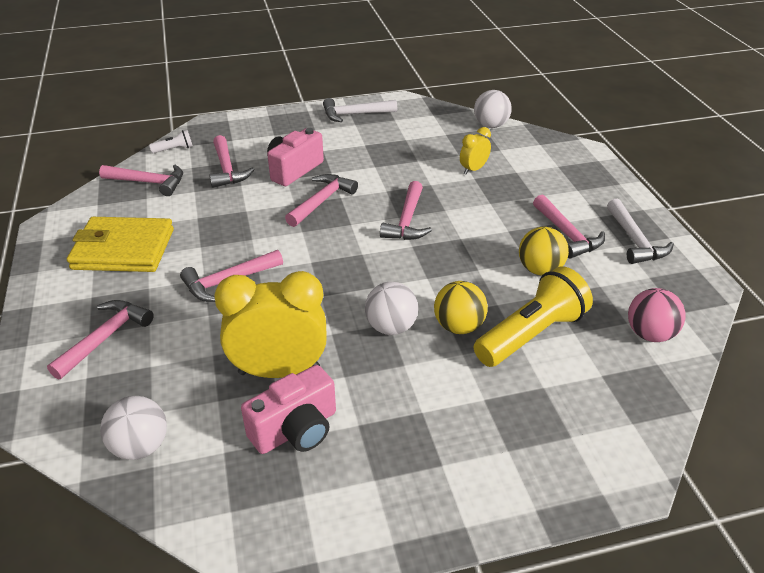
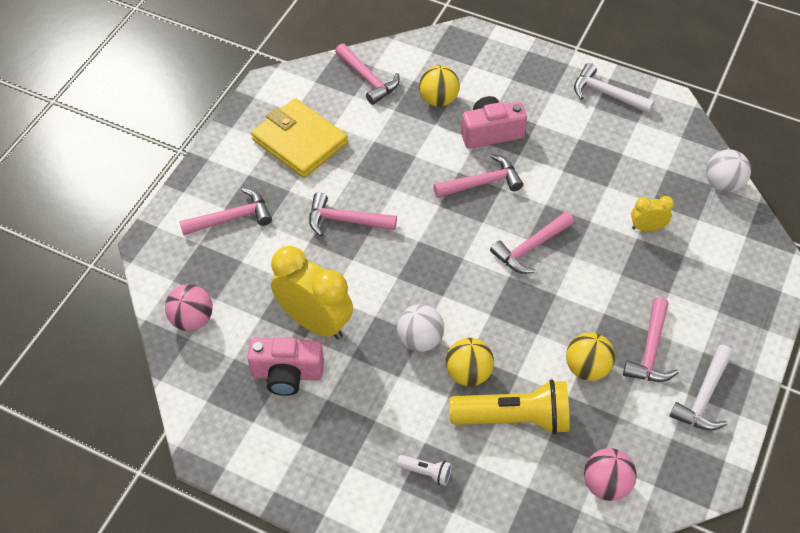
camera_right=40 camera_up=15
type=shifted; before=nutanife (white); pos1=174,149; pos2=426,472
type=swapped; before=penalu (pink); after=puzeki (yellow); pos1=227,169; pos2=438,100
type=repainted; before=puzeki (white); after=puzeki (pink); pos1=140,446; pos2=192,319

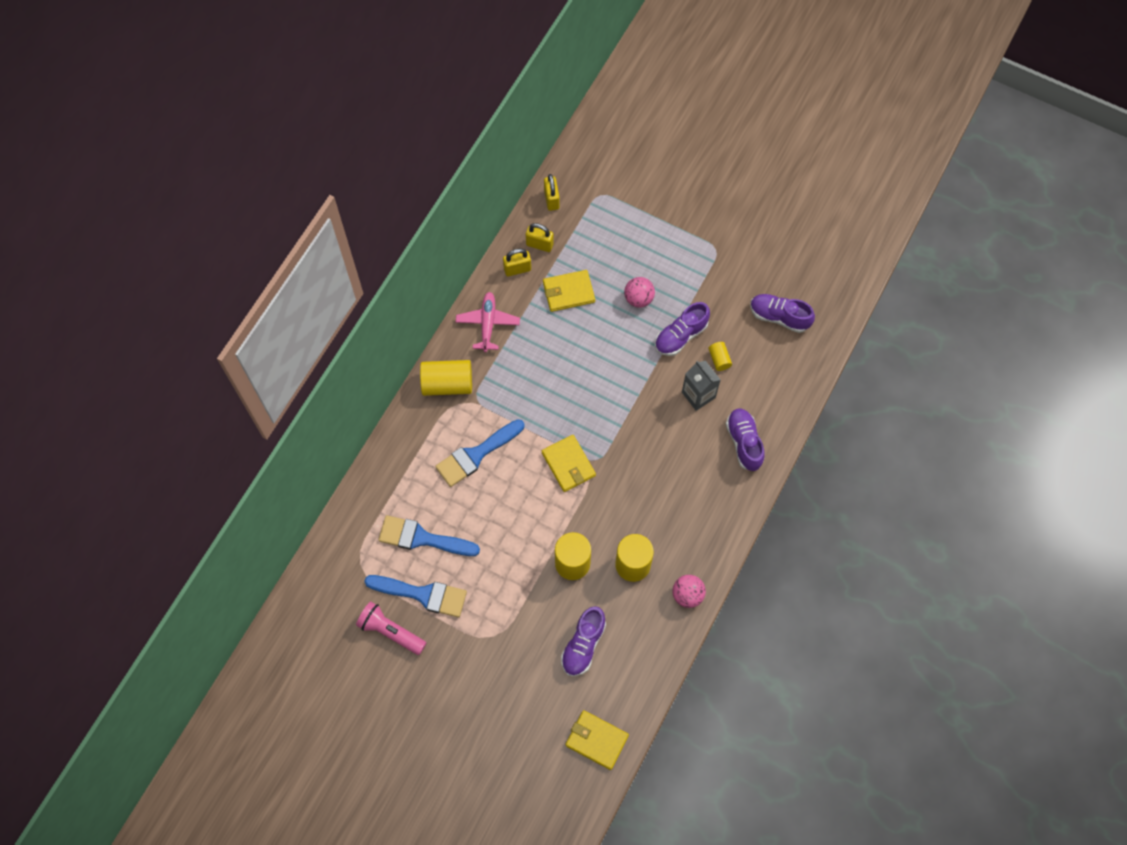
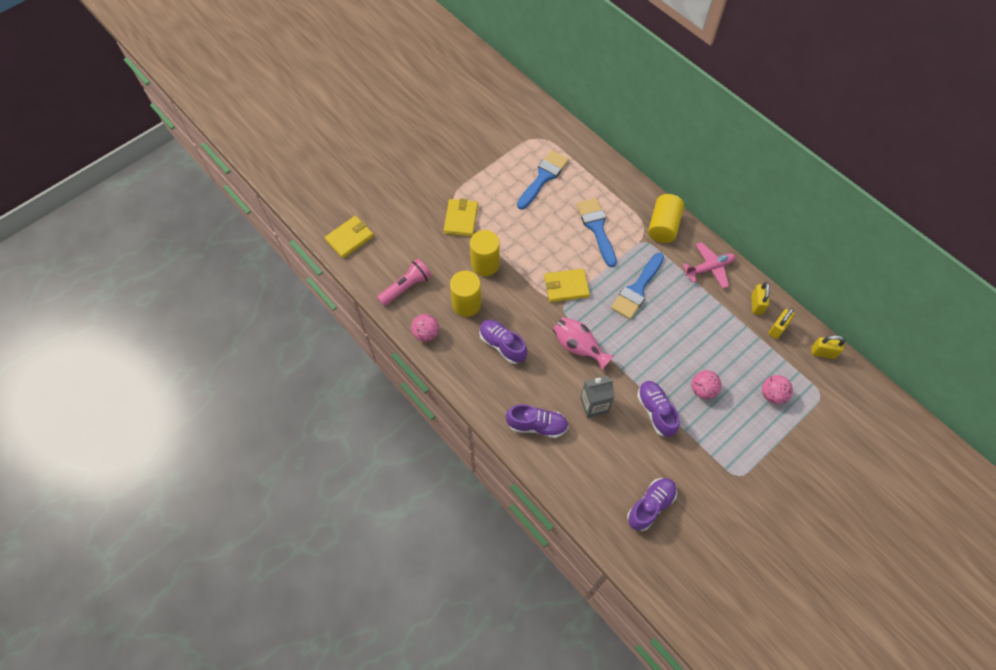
camera_right=110 camera_up=-5
type=gone; before=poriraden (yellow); pos1=719,359
type=new; after=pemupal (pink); pos2=578,347
type=new; after=puzeki (pink); pos2=772,394
type=shifted; before=nutanife (pink); pos1=390,631; pos2=406,287
type=shifted; before=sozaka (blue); pos1=422,594; pos2=637,289
type=shifted; before=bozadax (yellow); pos1=568,292; pos2=461,219
type=shifted; before=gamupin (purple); pos1=583,645; pos2=502,345
type=rotated; before=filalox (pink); pos1=488,324; pos2=709,268; turn=-45

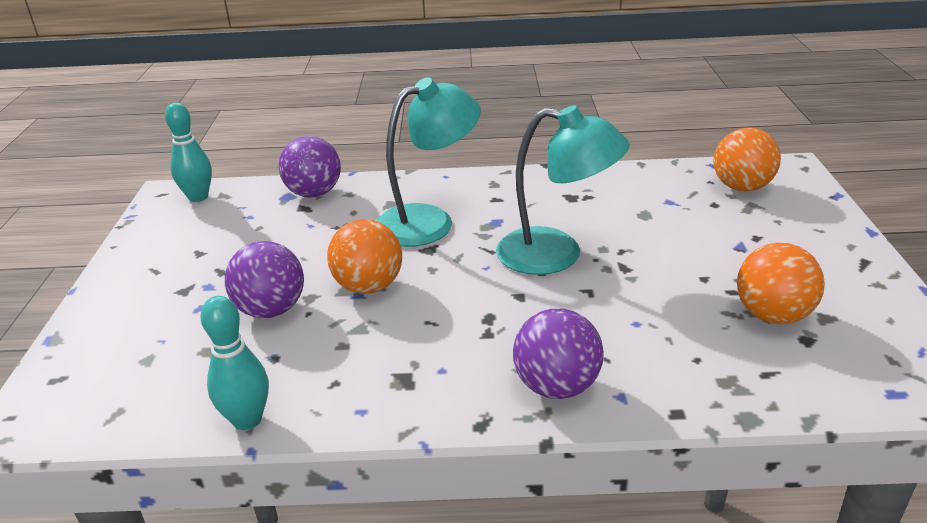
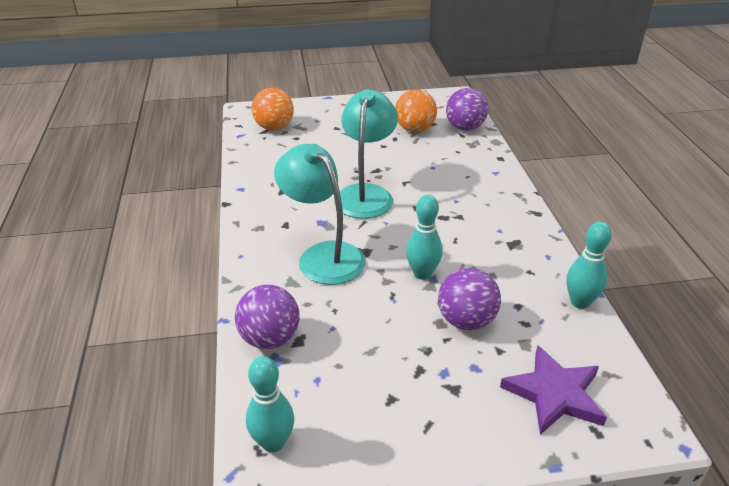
camera_right=-100 camera_up=5
type=new; after=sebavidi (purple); pos2=554,394
type=shifted; before=puzeki (purple); pos1=556,386; pos2=465,128
type=swapped; before=puzeki (orange); after=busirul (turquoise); pos1=369,286; pos2=422,273

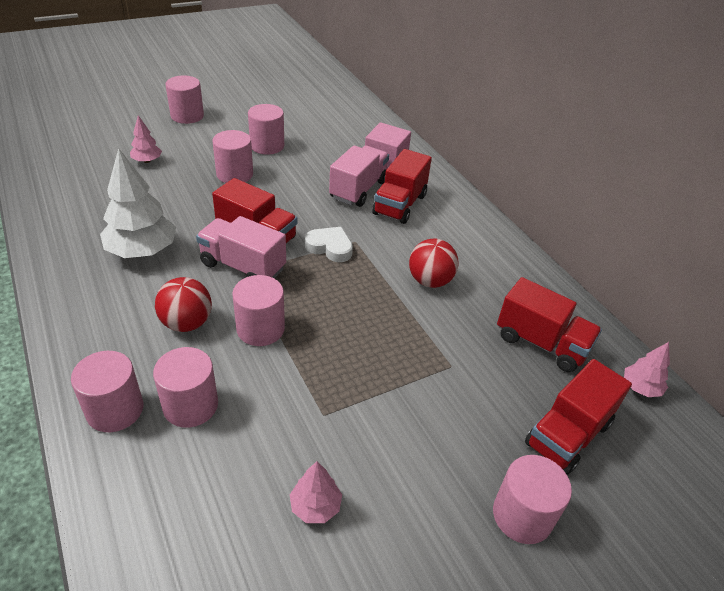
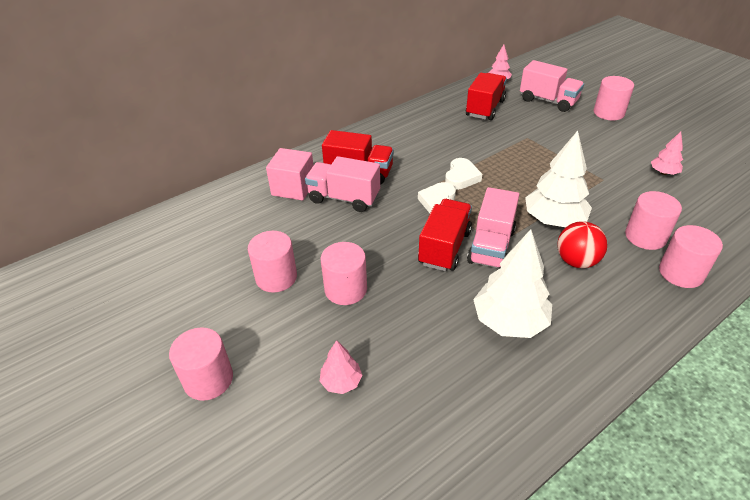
camera_right=-95 camera_up=0
type=gone; before=puzeki (red); pos1=430,281
type=new; after=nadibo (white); pos2=461,177
type=swapped; before=poriraden (pink); after=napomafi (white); pos1=260,329; pos2=554,220
type=repainted; before=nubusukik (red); after=nubusukik (pink); pos1=568,434; pos2=548,101

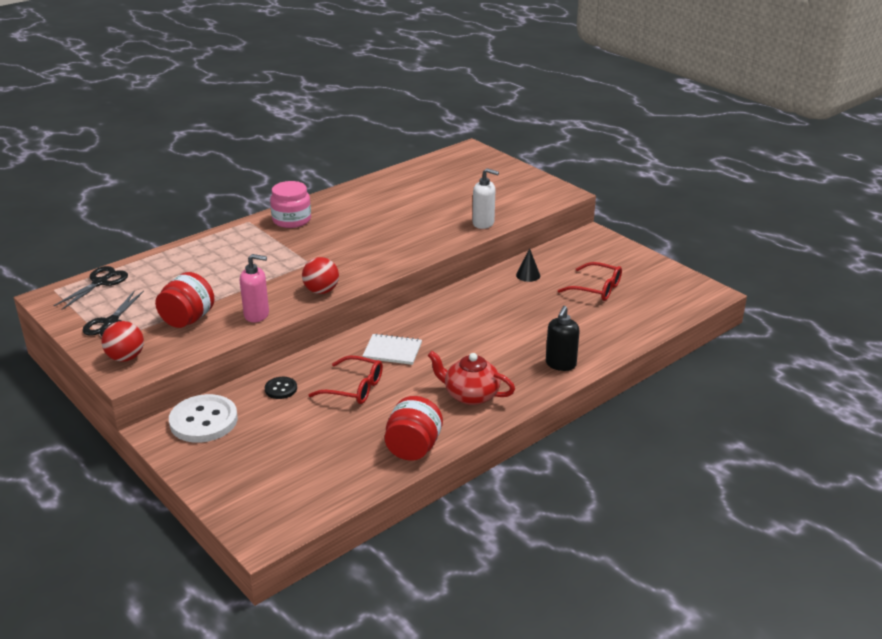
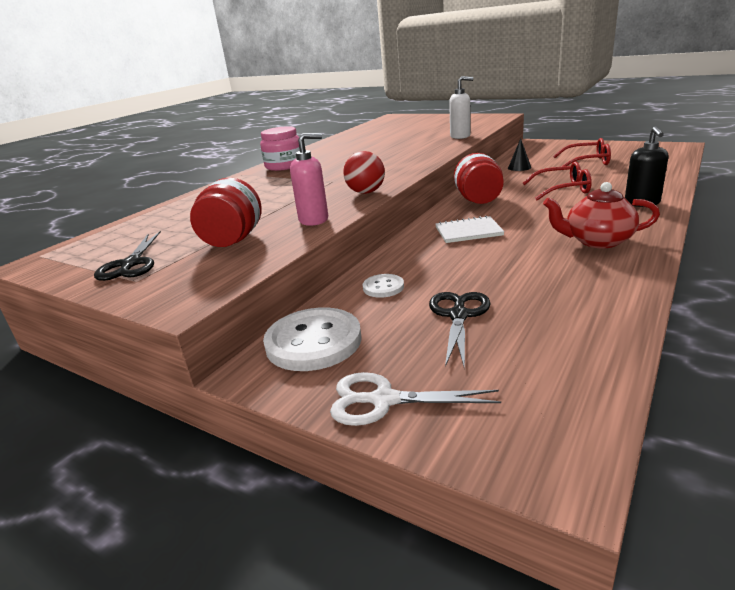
camera_right=-15 camera_up=-5
type=gone; before=puzeki (red); pos1=126,357
type=new; after=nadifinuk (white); pos2=383,400
type=shifted; before=nadifinuk (black); pos1=100,282; pos2=458,315
type=shifted; before=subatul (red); pos1=354,388; pos2=562,189
type=shifted; before=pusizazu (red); pos1=413,448; pos2=478,200
type=repainted; before=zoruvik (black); after=zoruvik (white); pos1=281,389; pos2=383,287

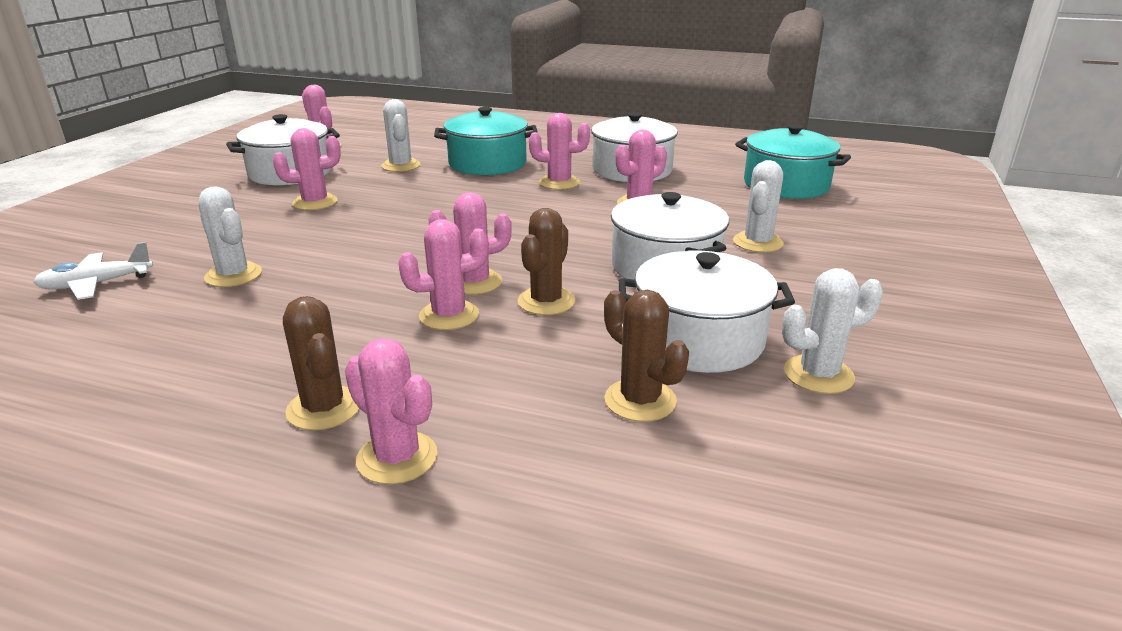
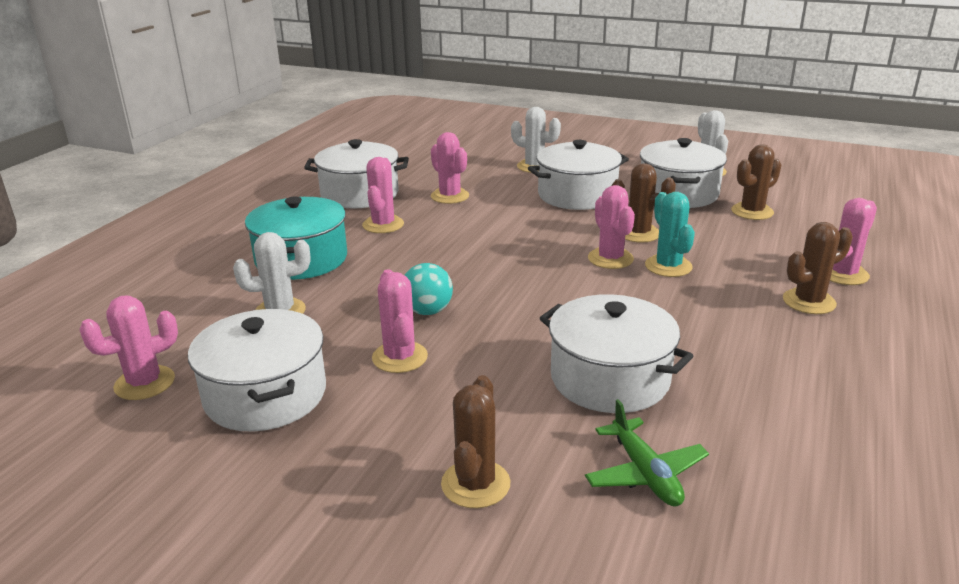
camera_right=-85 camera_up=0
type=gone; before=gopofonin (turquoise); pos1=786,185
type=new; after=puzeki (turquoise); pos2=427,311
type=new; after=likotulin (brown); pos2=475,484
type=swapped; before=likotulin (white); after=gopofonin (white); pos1=233,275; pos2=610,378
type=repainted; before=filalox (white); after=filalox (green); pos1=97,284; pos2=645,473
type=repainted; before=likotulin (pink); after=likotulin (turquoise); pos1=449,315; pos2=668,266

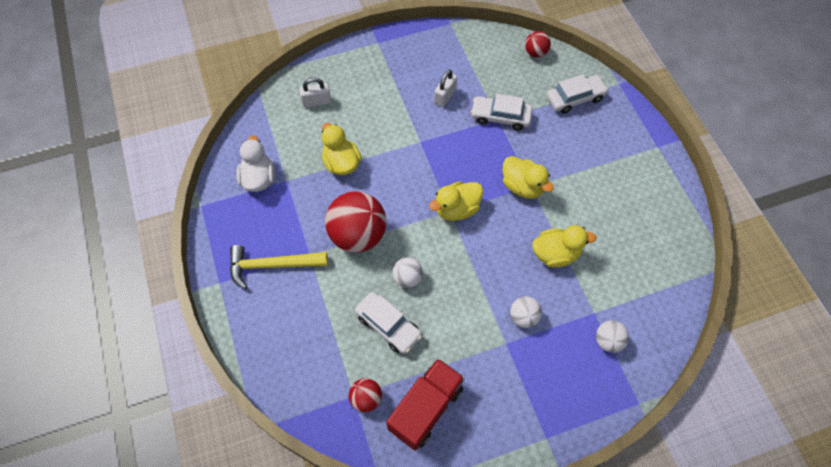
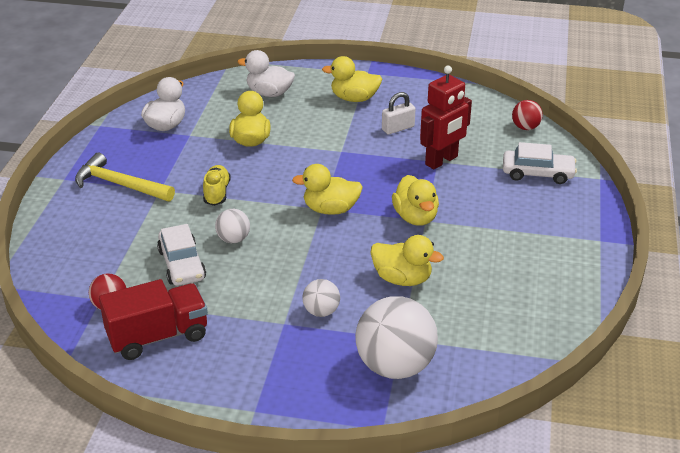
camera_right=30 camera_up=-25
type=new; after=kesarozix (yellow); pos2=354,98
type=swapped; before=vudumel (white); after=kesarozix (white); pos1=316,102; pos2=269,93
type=swapped; before=puzeki (red); after=gamupin (yellow); pos1=358,235; pos2=216,193
type=swapped; before=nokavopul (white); after=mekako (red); pos1=500,117; pos2=441,161
type=scaled; before=puzeki (white); pos1=608,341; pos2=395,366; scale=2.03

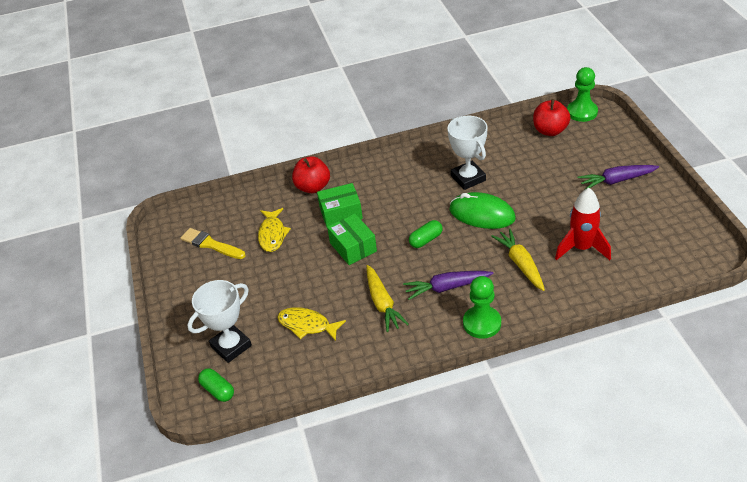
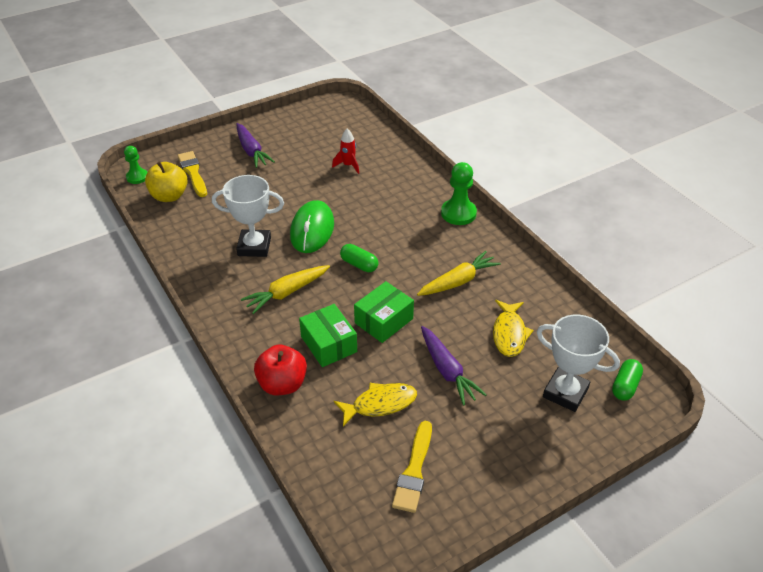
camera_right=-110 camera_up=0
type=new; after=sozaka (yellow); pos2=193,173
type=shifted; before=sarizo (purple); pos1=447,287; pos2=447,370
type=shifted; before=sarizo (yellow); pos1=520,264; pos2=287,293
type=repainted; before=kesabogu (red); after=kesabogu (yellow); pos1=550,131; pos2=169,196
type=rotated; before=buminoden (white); pos1=468,178; pos2=254,246; turn=45
type=scaled; before=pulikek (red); pos1=581,248; pos2=348,165; scale=0.59
type=scaled; before=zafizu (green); pos1=582,112; pos2=137,177; scale=0.64

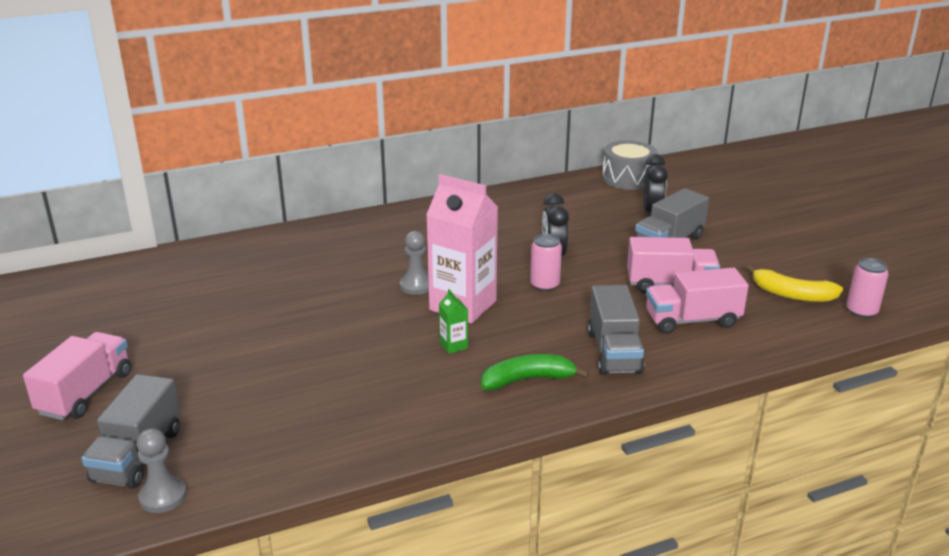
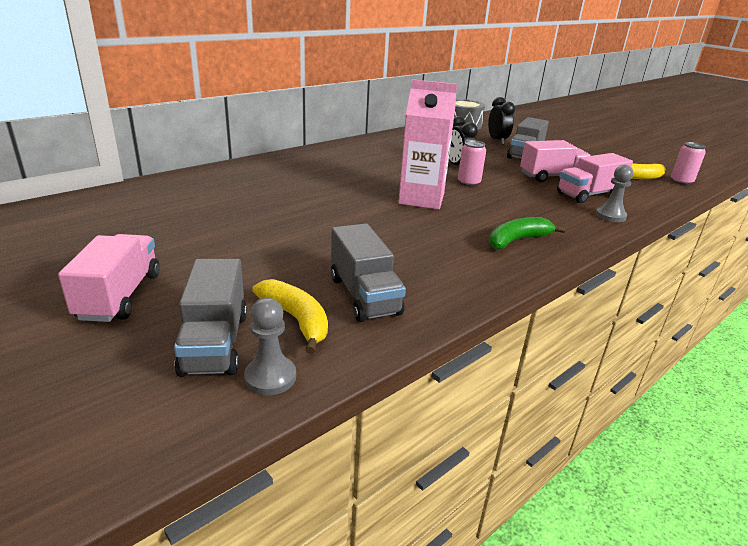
camera_right=-20 camera_up=0
type=gone; before=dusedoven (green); pos1=453,345
type=new; after=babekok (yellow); pos2=296,320
type=shifted; before=zafizu (grey); pos1=416,286; pos2=610,216
type=shifted; before=nubusukik (grey); pos1=614,352; pos2=364,295

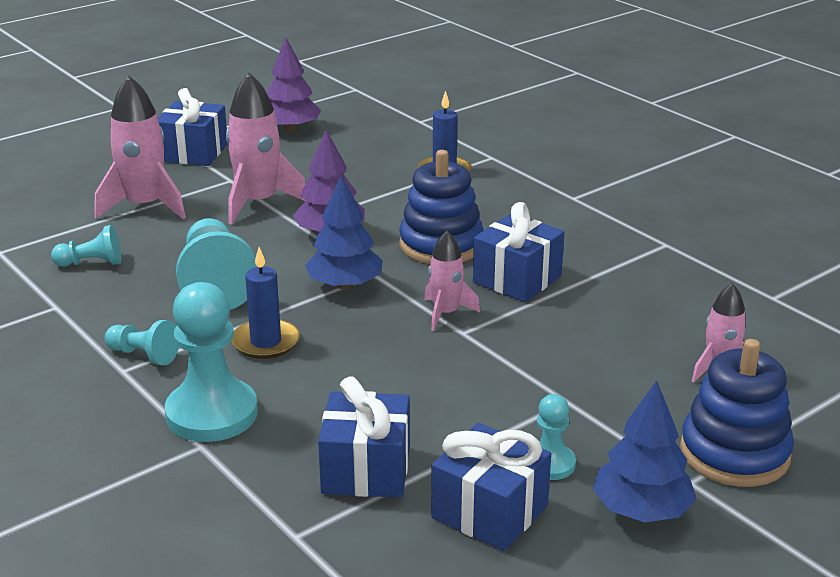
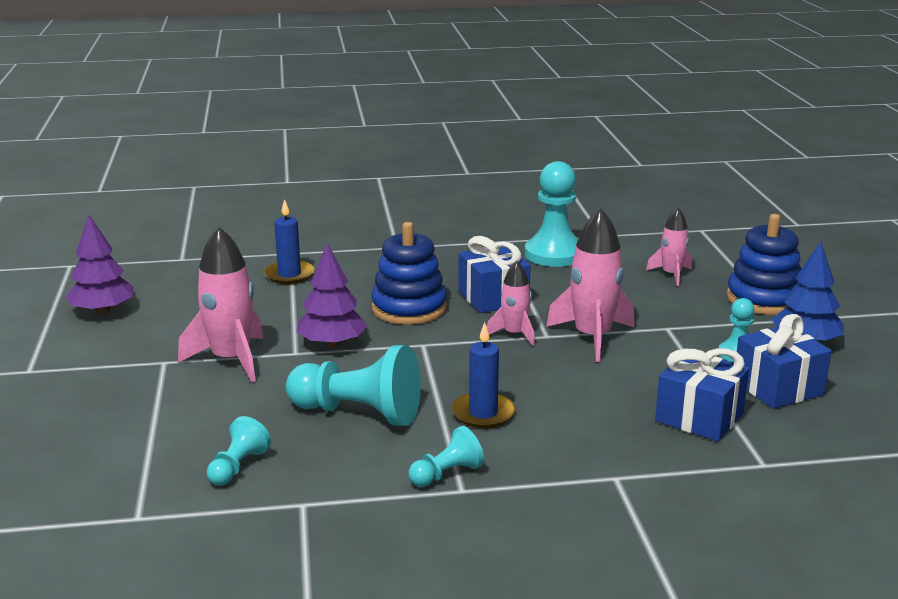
camera_right=-60 camera_up=-5
type=gone; before=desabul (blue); pos1=193,152
type=gone; before=napomafi (blue); pos1=345,285
type=shifted; before=pulikek (pink); pos1=144,206; pos2=592,337
type=shifted; before=zafizu (turquoise); pos1=212,414; pos2=554,254

